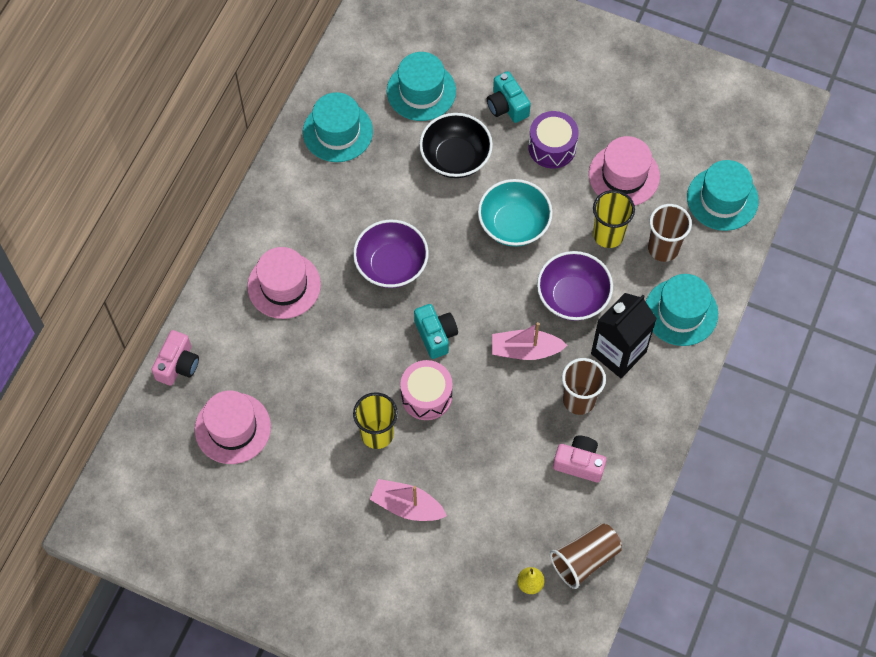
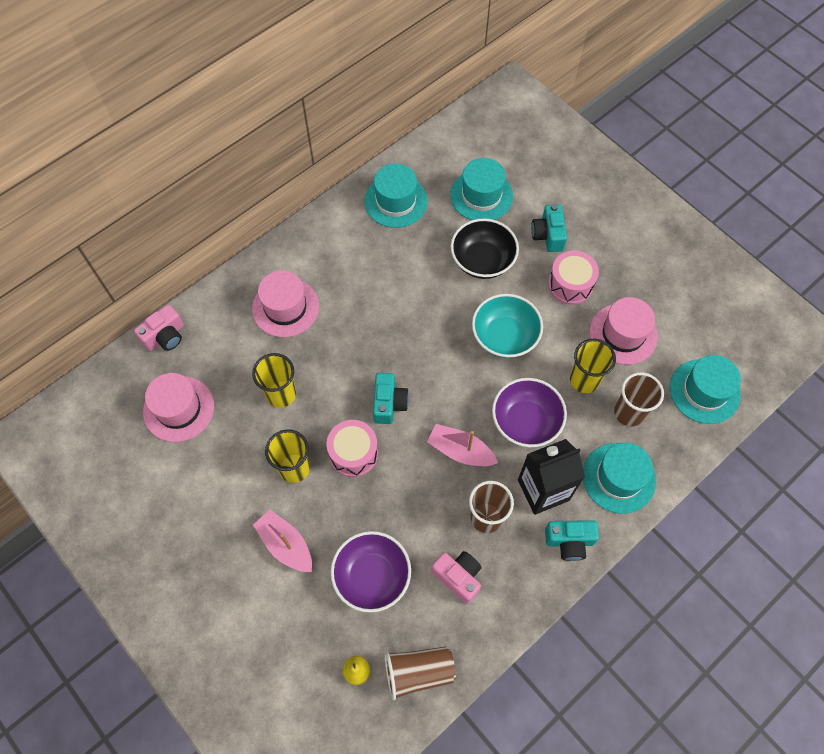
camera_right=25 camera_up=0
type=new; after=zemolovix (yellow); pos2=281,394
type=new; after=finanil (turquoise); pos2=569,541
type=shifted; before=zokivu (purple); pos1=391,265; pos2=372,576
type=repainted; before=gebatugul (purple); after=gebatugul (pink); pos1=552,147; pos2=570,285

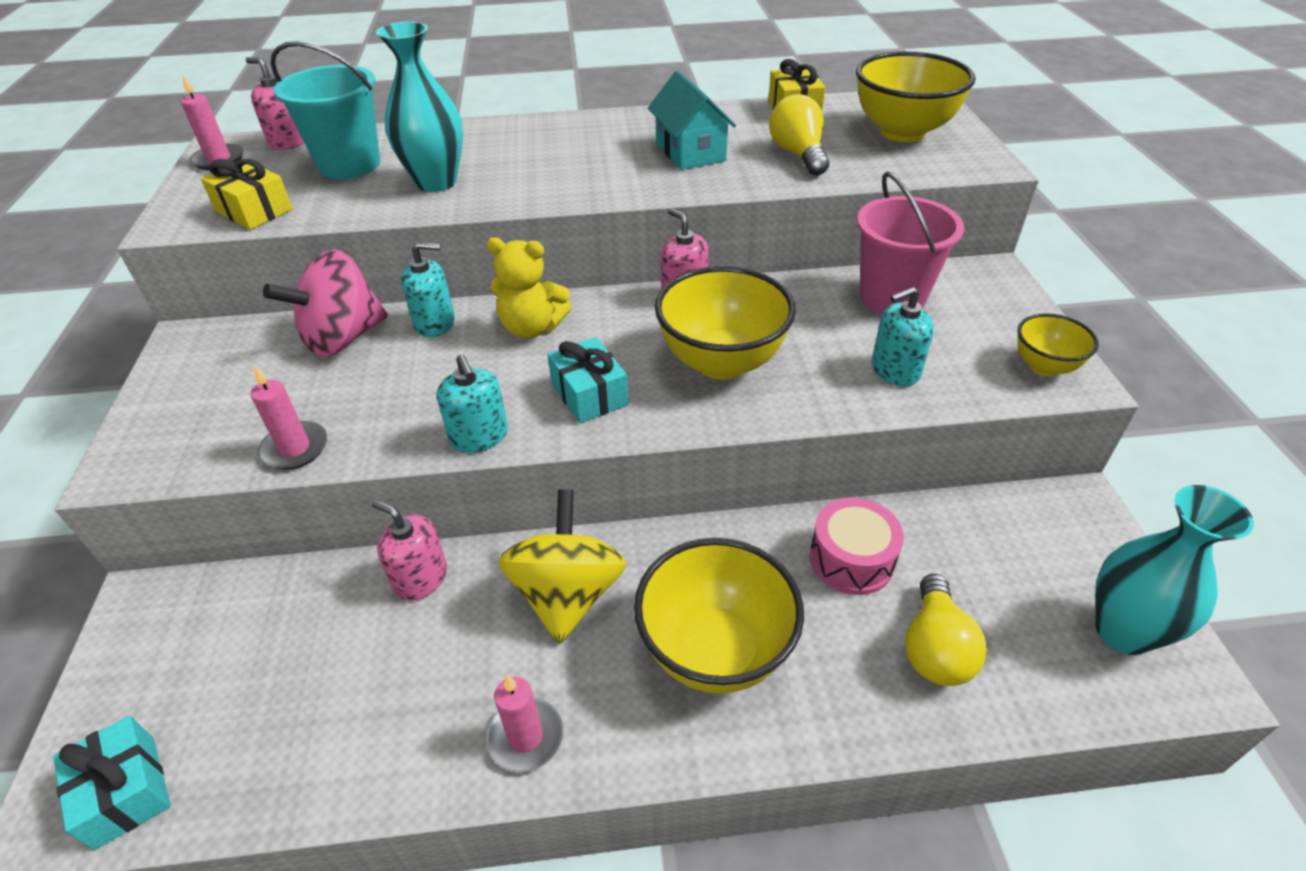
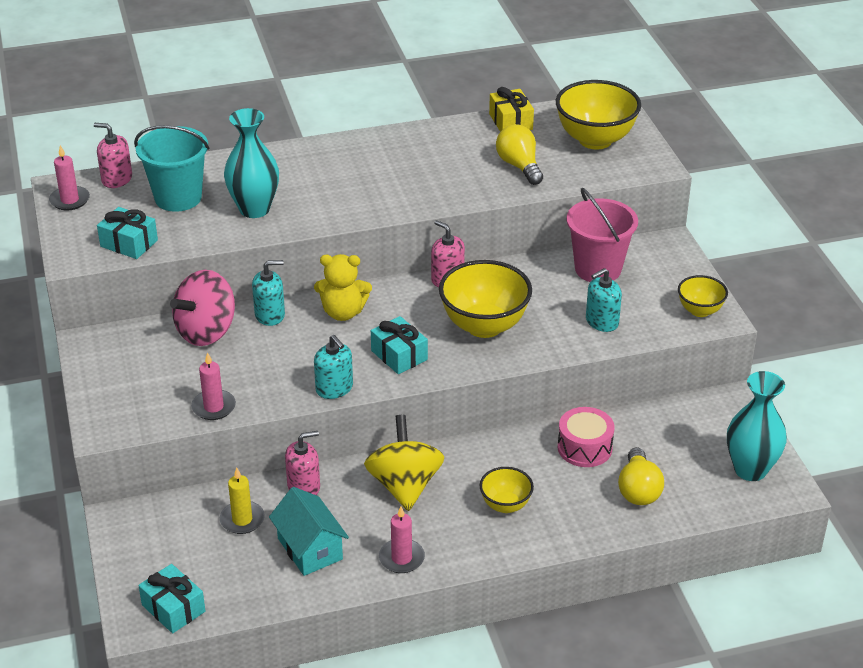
camera_right=-10 camera_up=-5
type=new; after=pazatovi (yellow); pos2=242,519
type=shifted; before=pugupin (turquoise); pos1=690,152; pos2=310,549
type=repainted; before=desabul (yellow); after=desabul (turquoise); pos1=254,211; pos2=129,243
type=rotated; before=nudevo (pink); pos1=421,578; pos2=304,487; turn=135
type=scaled; before=zokivu (yellow); pos1=715,651; pos2=505,505; scale=0.55

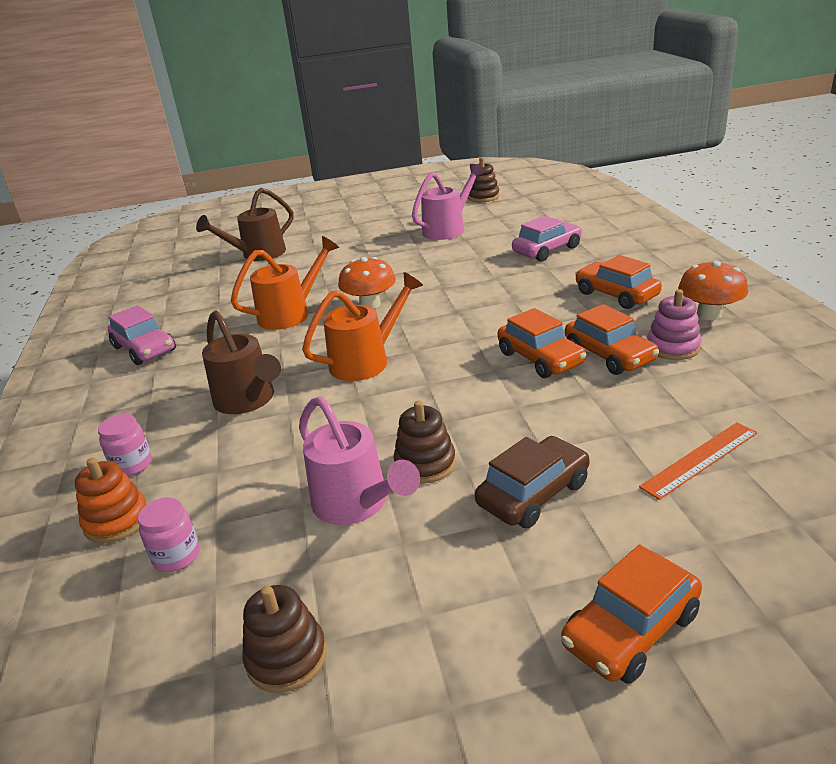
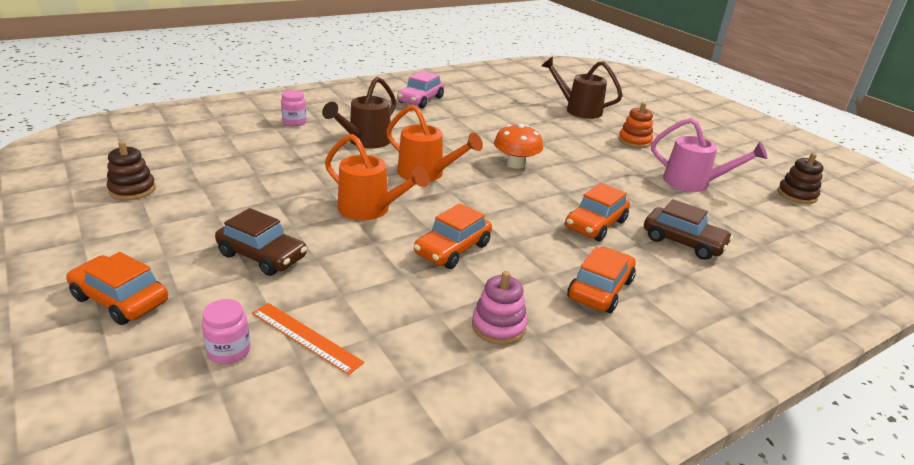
camera_right=65 camera_up=0
type=gone; before=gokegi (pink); pos1=357,504
type=gone; before=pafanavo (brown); pos1=425,464
type=gone; before=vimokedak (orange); pos1=709,314
type=shifted; before=pafanavo (orange); pos1=117,520; pos2=634,141
type=shifted; before=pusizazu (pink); pos1=177,556; pos2=229,351
type=shifted; before=gokegi (orange); pos1=291,313; pos2=370,210
type=shifted; before=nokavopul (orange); pos1=609,355; pos2=595,225
type=repainted; before=nokavopul (pink); after=nokavopul (brown); pos1=547,250; pos2=683,242

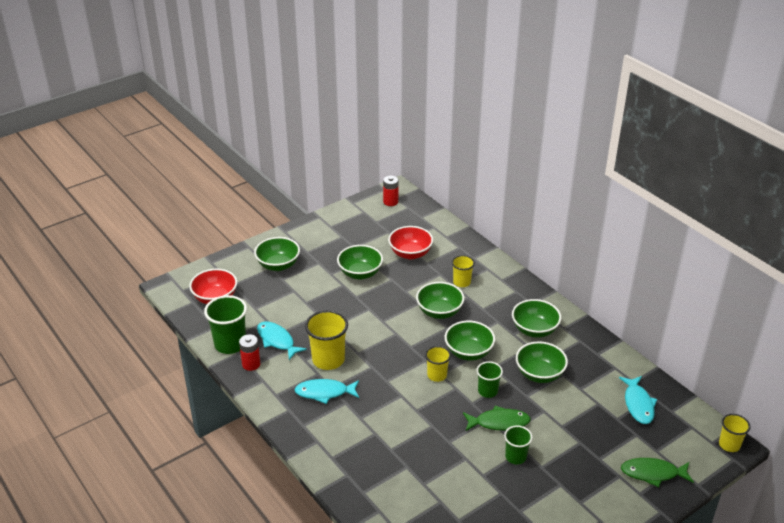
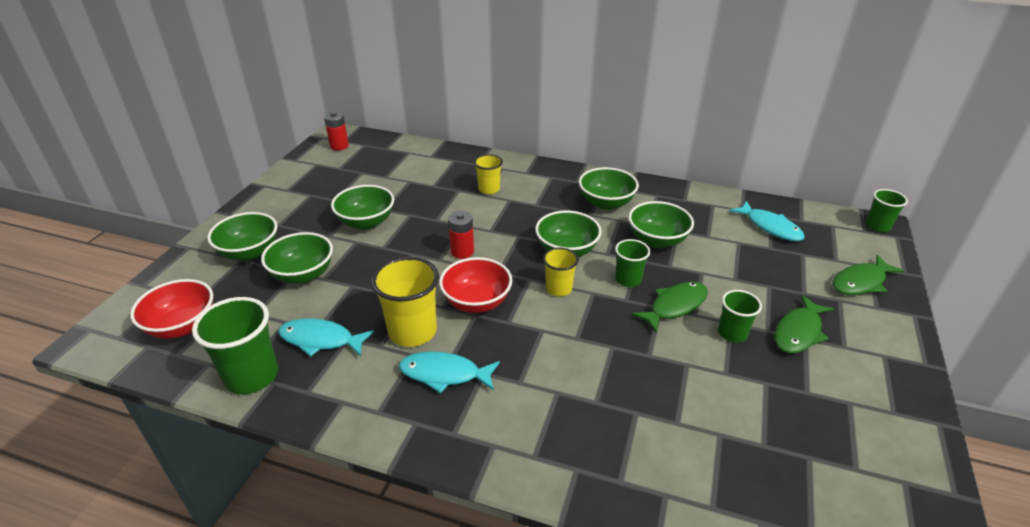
camera_right=-35 camera_up=0
type=new; after=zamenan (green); pos2=799,332
type=shifted; before=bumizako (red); pos1=251,364; pos2=462,251
type=shifted; before=zokivu (red); pos1=410,253; pos2=476,302
type=shifted; before=zokivu (green); pos1=439,312; pos2=303,274
type=repainted; before=zemolovix (yellow); after=zemolovix (green); pos1=729,445; pos2=877,226
type=rotated; before=zamenan (turquoise); pos1=324,392; pos2=444,374; turn=45

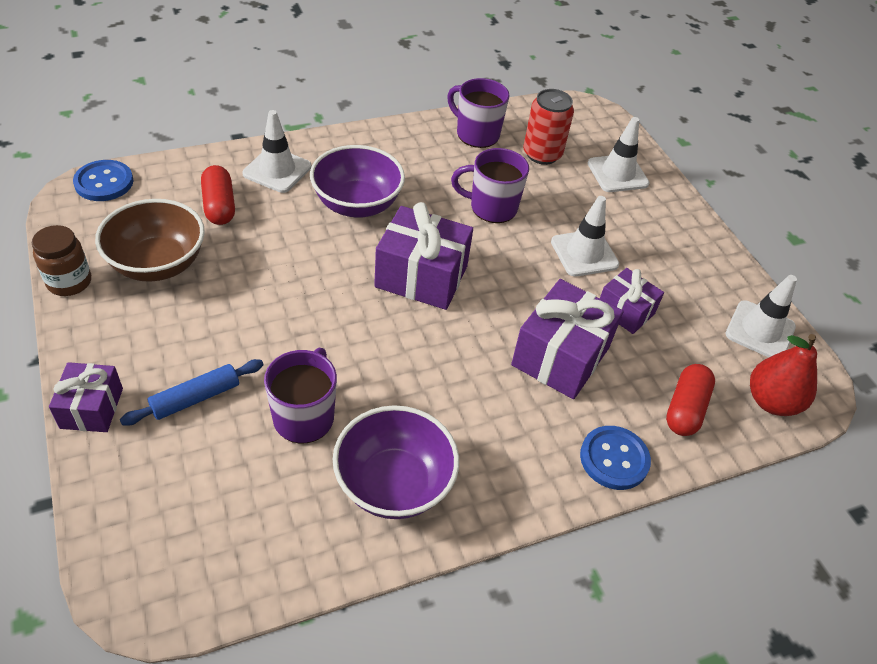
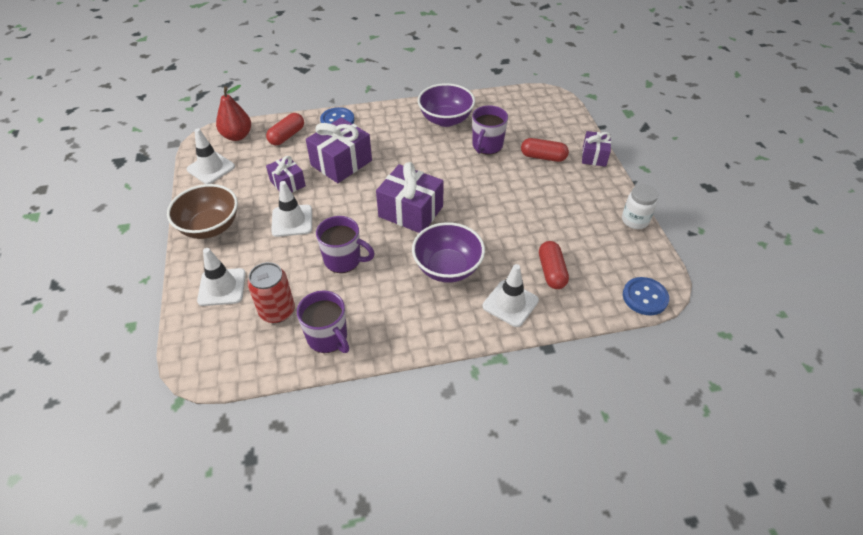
camera_right=-165 camera_up=0
type=shifted; before=zokivu (brown); pos1=158,264; pos2=210,227
type=swapped; before=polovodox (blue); after=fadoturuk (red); pos1=195,398; pos2=543,157
type=repainted; before=pusizazu (brown); after=pusizazu (white); pos1=69,282; pos2=635,220

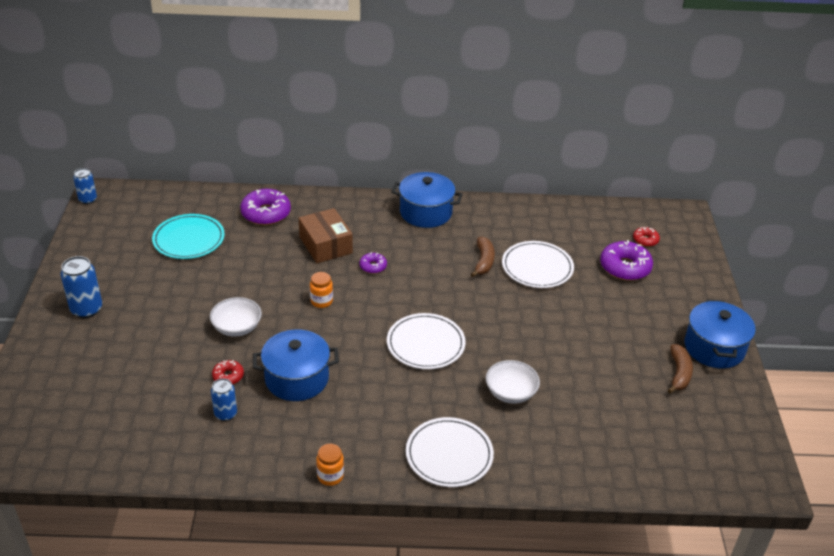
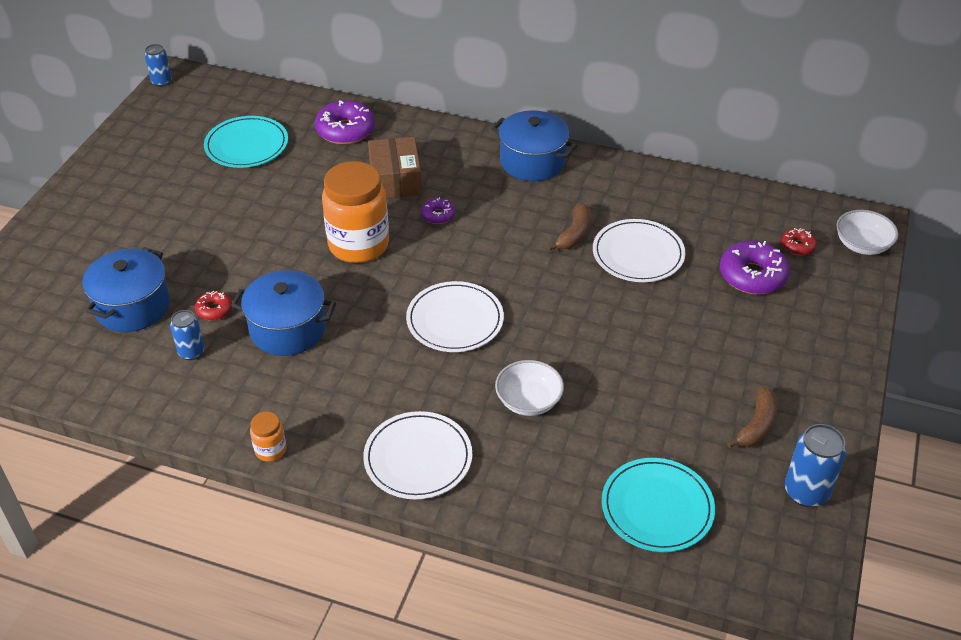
camera_right=20 camera_up=5
type=new; after=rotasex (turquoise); pos2=657,507
type=shifted; before=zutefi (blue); pos1=86,309; pos2=806,492
type=shifted; before=zokivu (white); pos1=237,327; pos2=862,245
type=shifted; before=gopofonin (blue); pos1=714,348; pos2=133,306
type=scaled; before=pusizazu (orange); pos1=321,301; pos2=358,245; scale=2.27

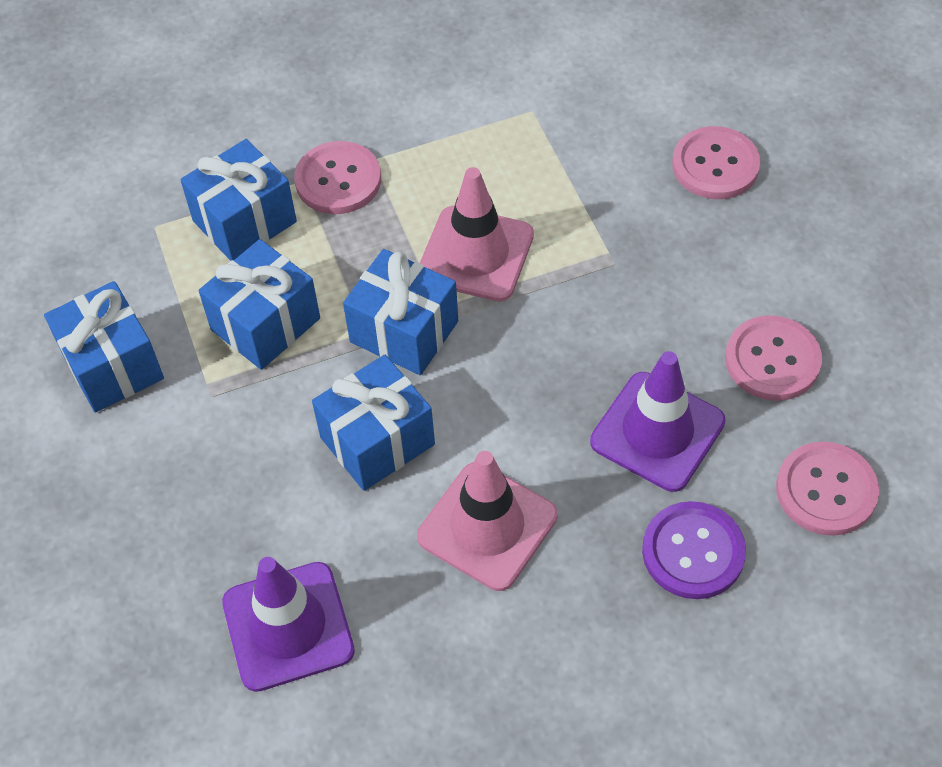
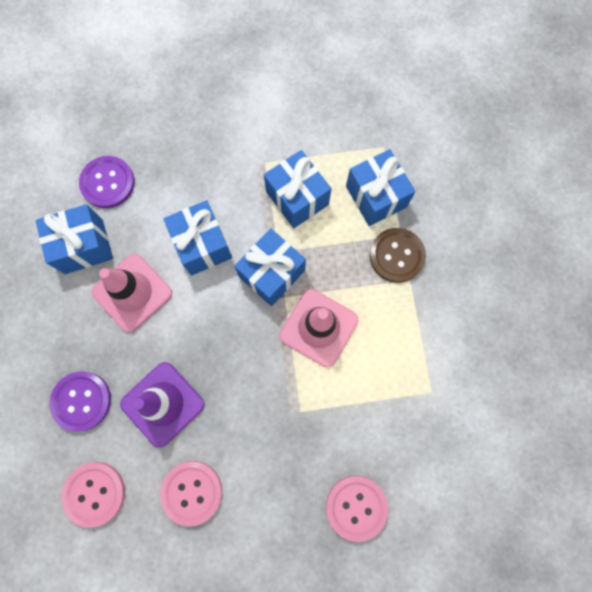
camera_right=100 camera_up=20
type=shifted; before=desabul (blue); pos1=113,366; pos2=84,246
type=swapped; before=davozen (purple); after=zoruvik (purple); pos1=288,626; pos2=108,183
type=repainted; before=zoruvik (pink); after=zoruvik (brown); pos1=338,180; pos2=396,256

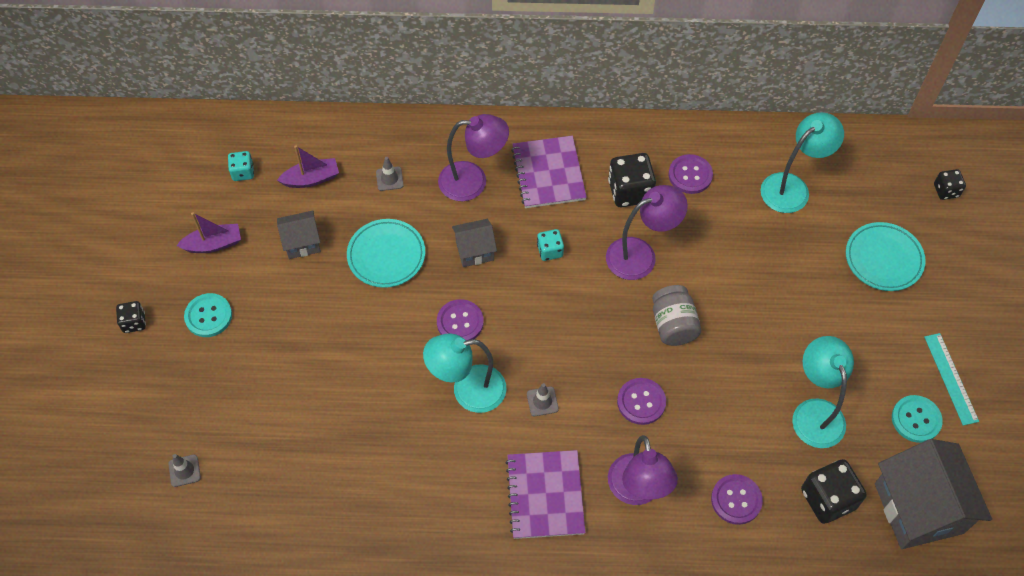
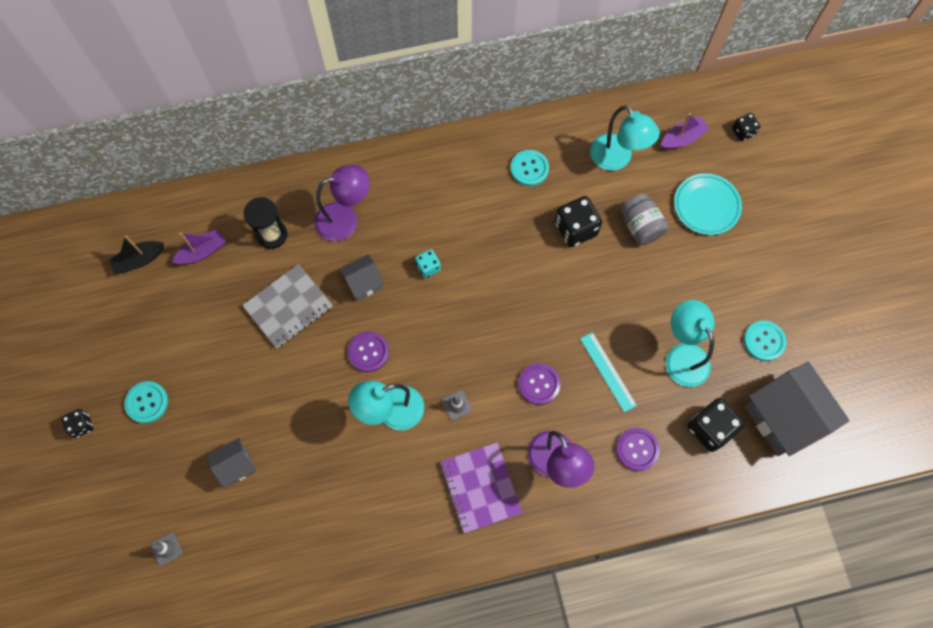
camera_right=-15 camera_up=10
type=gone; before=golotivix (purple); pos1=548,173
type=gone; before=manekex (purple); pos1=640,255
type=shifted; before=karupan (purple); pos1=213,244; pos2=682,138
type=shifted; before=pugupin (grey); pos1=302,242; pos2=236,466
type=shifted; before=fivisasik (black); pos1=630,191; pos2=575,229
type=shifted; before=pusizazu (grey); pos1=673,325; pos2=641,226
type=shifted; before=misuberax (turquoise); pos1=950,378; pos2=607,372
type=swapped; before=fivisasik (turquoise); after=karupan (black); pos1=243,172; pos2=139,260
type=swapped; before=rotasex (turquoise); after=golotivix (grey); pos1=386,255; pos2=288,307
type=swapped; before=davozen (grey); after=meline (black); pos1=389,179; pos2=271,235
type=repainted; before=zoruvik (purple); after=zoruvik (turquoise); pos1=690,175; pos2=529,168
type=rotated; before=manekex (turquoise); pos1=792,187; pos2=617,159; turn=105

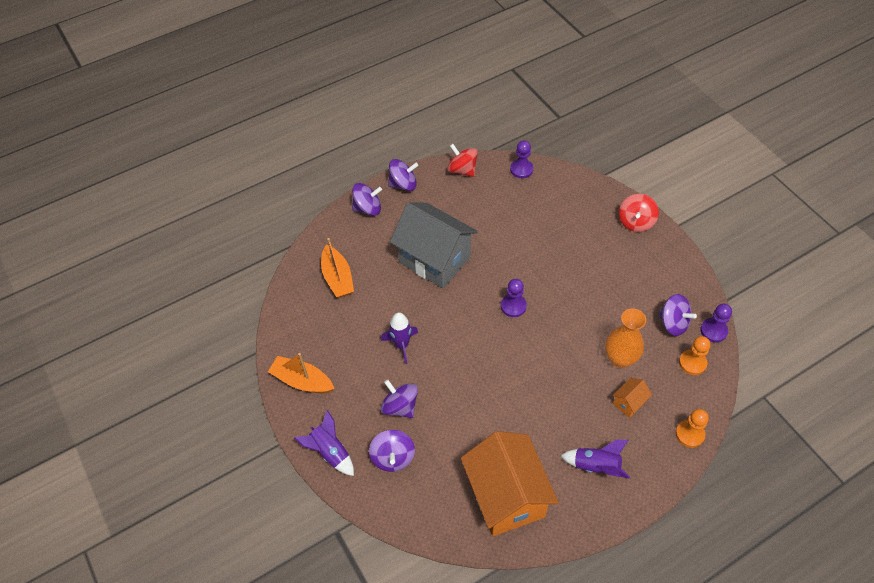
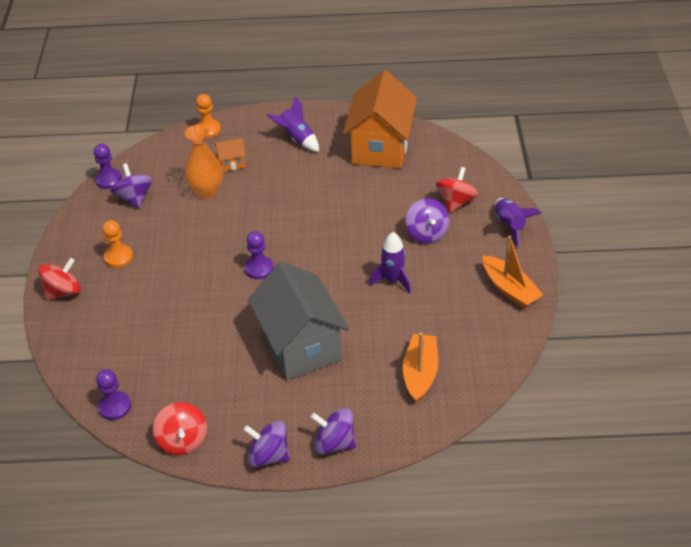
camera_right=-150 camera_up=-10
type=shifted; before=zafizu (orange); pos1=692,363; pos2=118,257
type=repainted; before=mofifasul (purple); after=mofifasul (red); pos1=393,457; pos2=456,202

